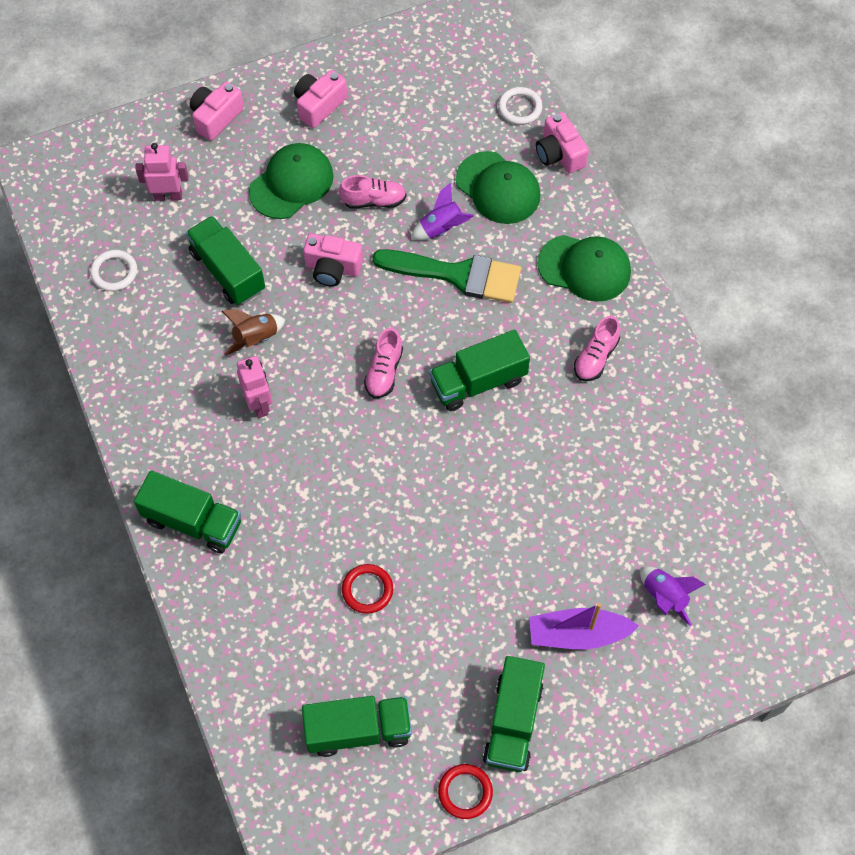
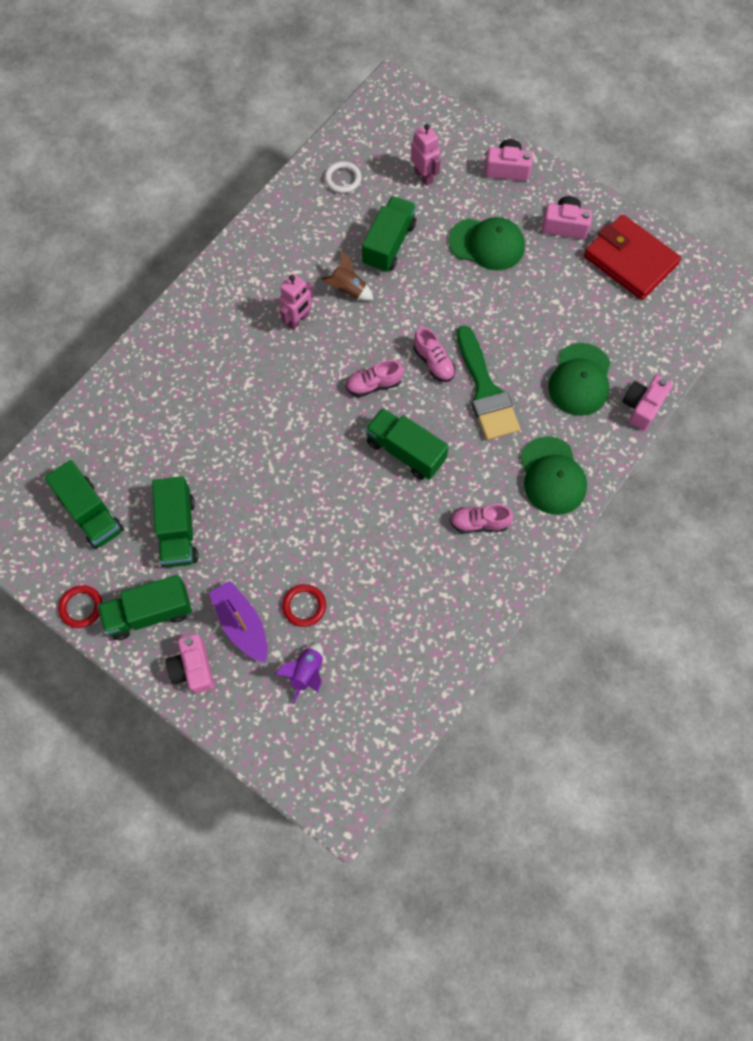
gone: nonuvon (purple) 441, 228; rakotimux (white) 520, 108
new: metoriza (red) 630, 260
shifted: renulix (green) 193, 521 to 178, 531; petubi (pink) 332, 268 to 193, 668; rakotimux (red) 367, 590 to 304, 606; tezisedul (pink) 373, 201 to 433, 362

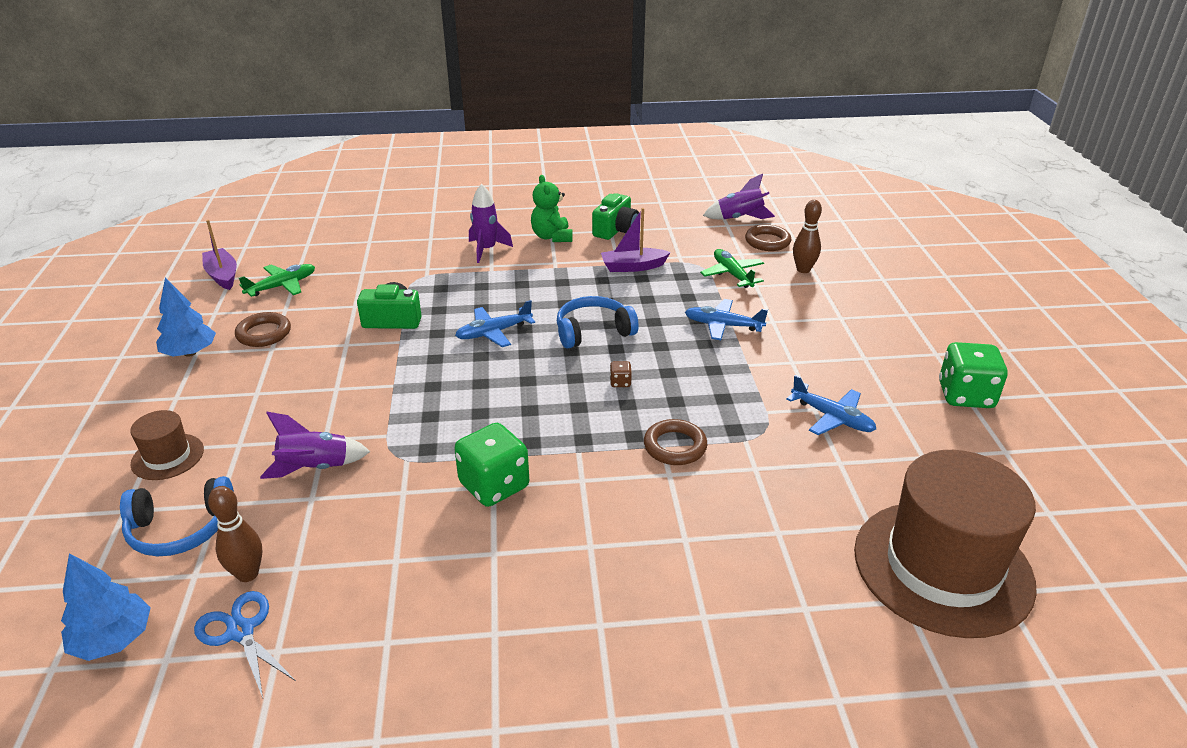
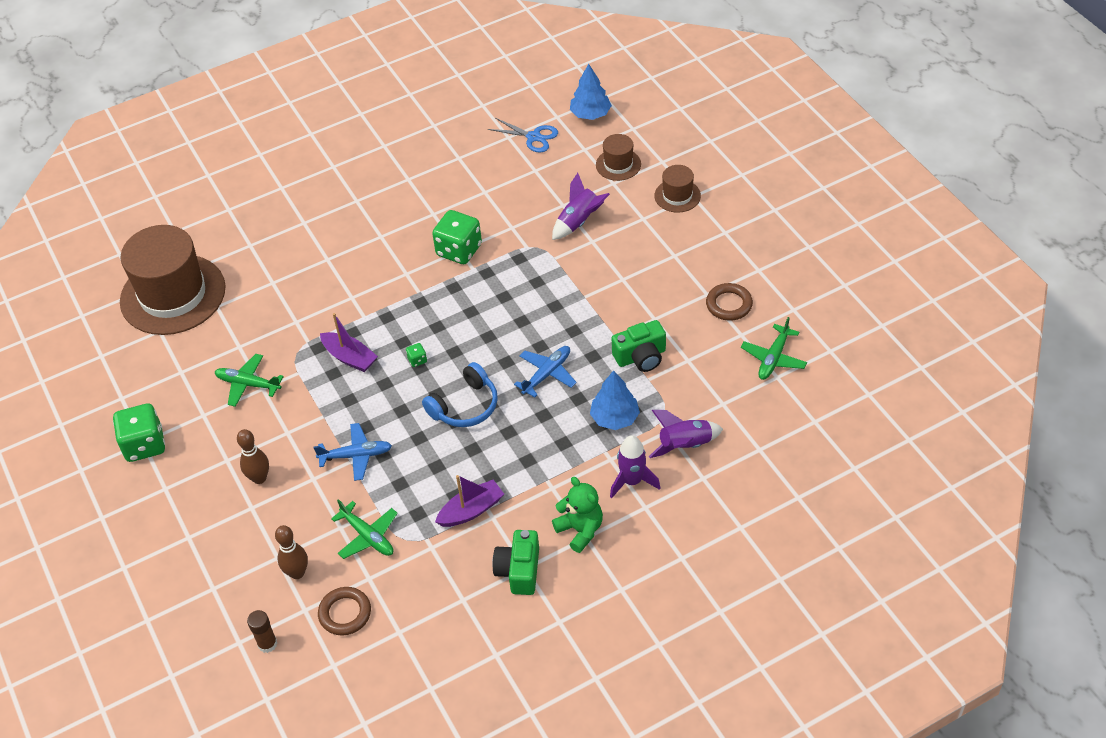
gone: rakotimux (brown) 675, 446
new: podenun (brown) 267, 644
shifted: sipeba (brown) 248, 574 to 259, 478; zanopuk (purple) 222, 275 to 349, 357; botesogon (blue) 190, 353 to 615, 418; nonuvon (purple) 739, 218 to 685, 445
swapped: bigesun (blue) 181, 529 to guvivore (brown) 618, 164
repainted: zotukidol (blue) 832, 417 to zotukidol (green) 248, 384; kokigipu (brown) 620, 382 to kokigipu (green) 417, 360

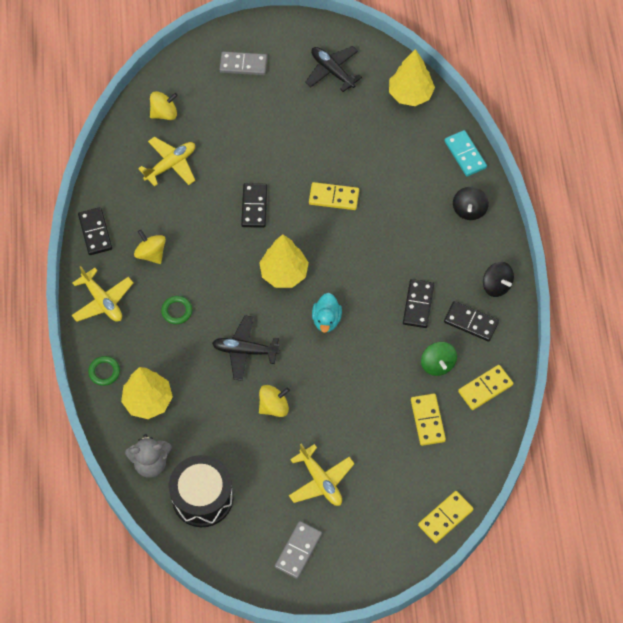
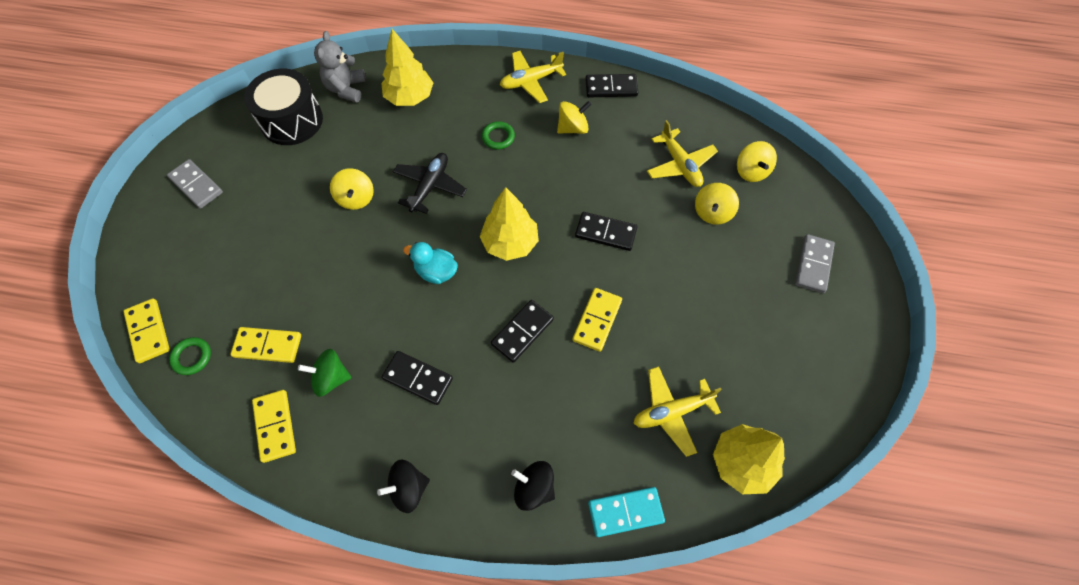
gone: zotukidol (black) 332, 71
new: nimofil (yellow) 712, 213
shifted: rakotimux (green) 104, 372 to 192, 357; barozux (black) 471, 322 to 522, 332; zotukidol (yellow) 320, 481 to 671, 412

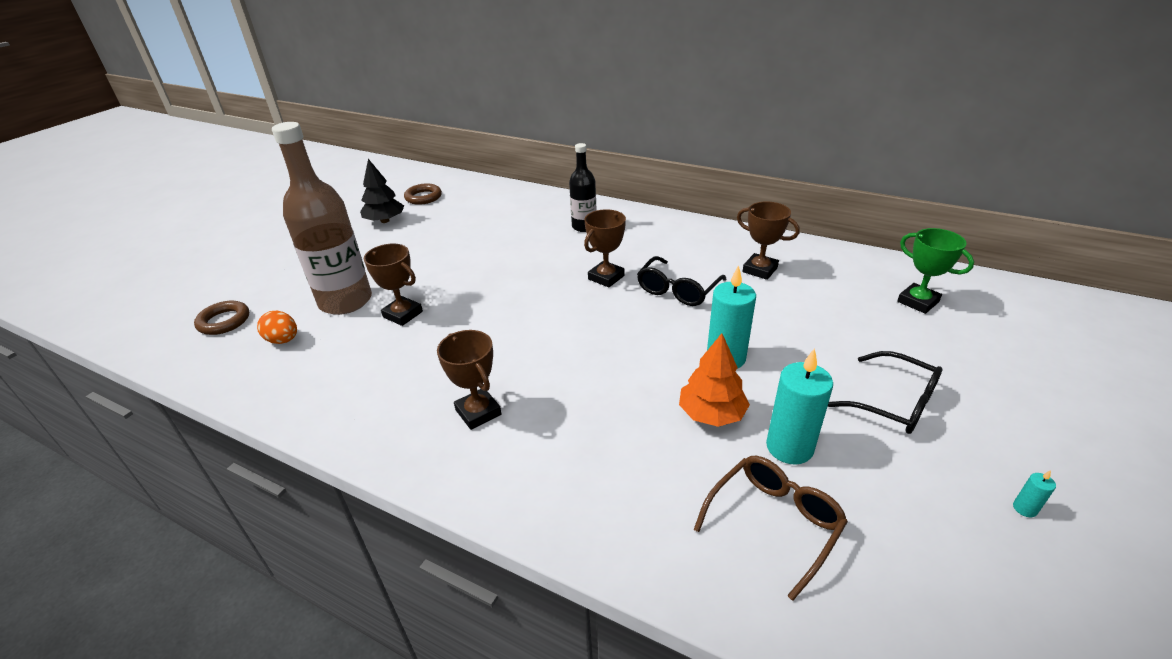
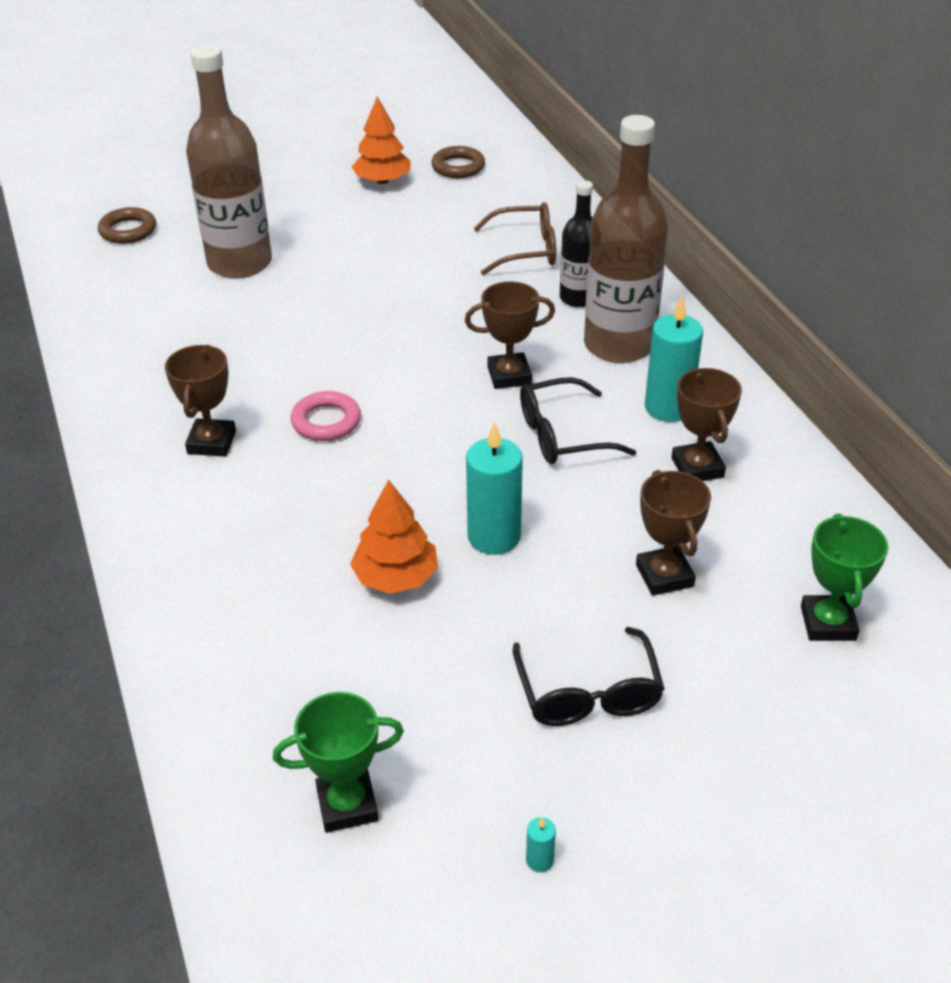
gone: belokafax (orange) 283, 340
new: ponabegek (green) 347, 804; rakotimux (pink) 326, 421; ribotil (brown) 619, 345
shifted: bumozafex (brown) 774, 522 to 526, 250; ponabegek (brown) 403, 314 to 664, 575; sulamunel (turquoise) 789, 447 to 668, 407
repainted: botesogon (black) 385, 221 to botesogon (orange) 382, 181

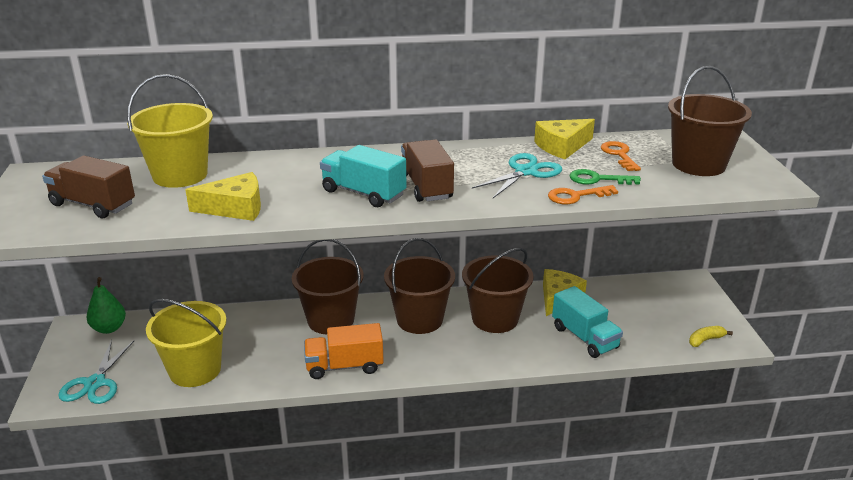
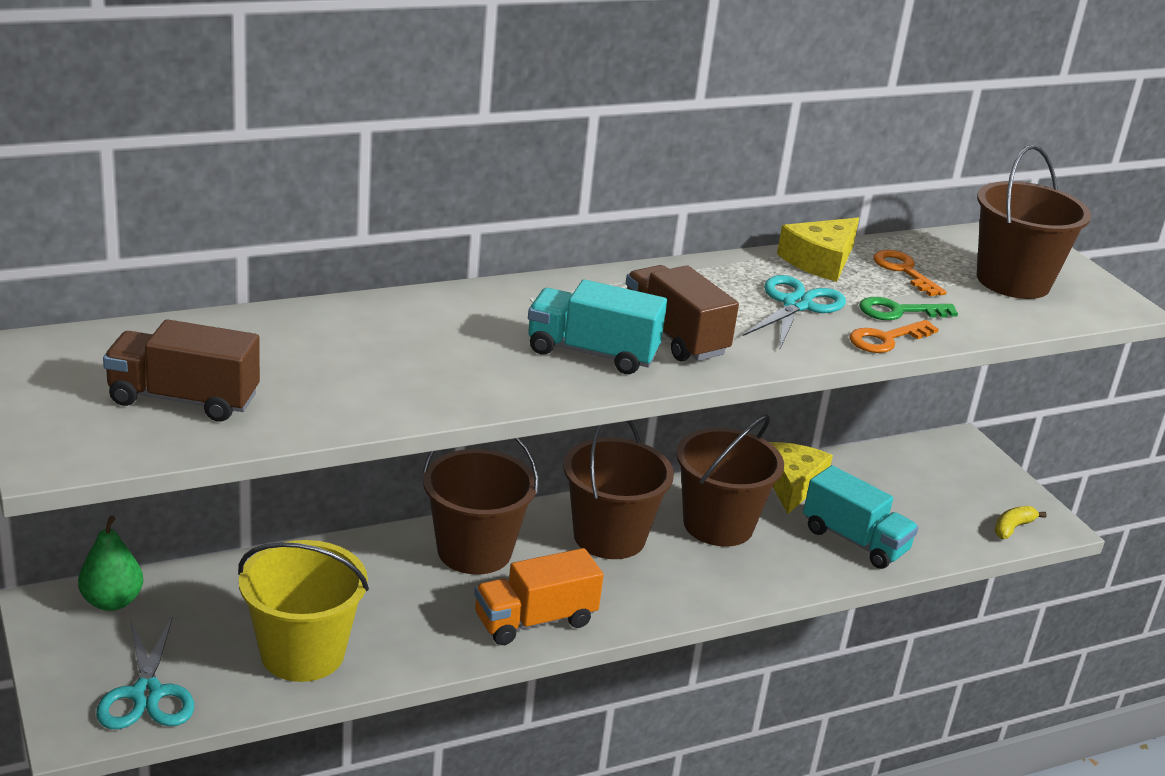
gone: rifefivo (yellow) 180, 175; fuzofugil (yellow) 235, 208

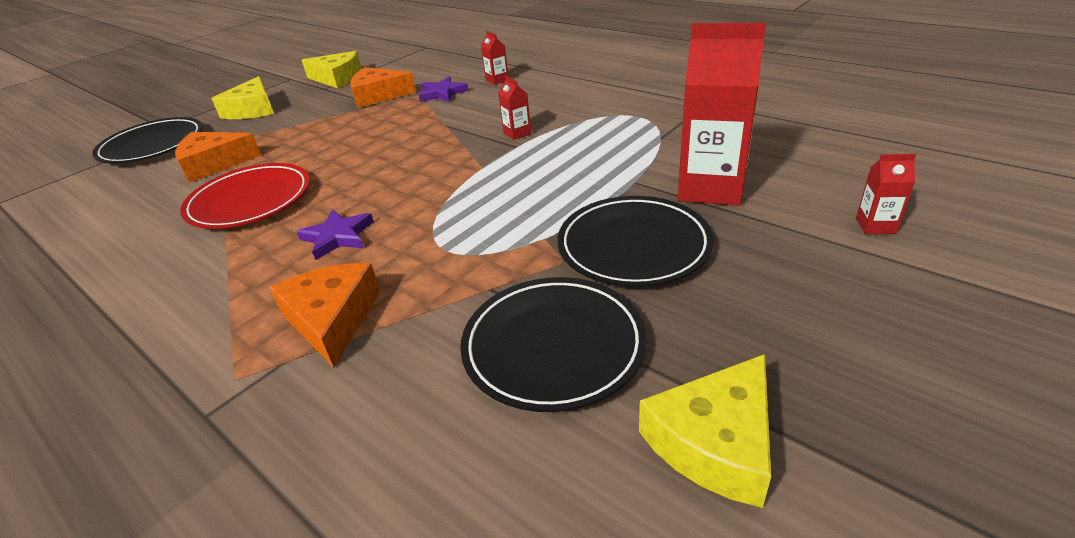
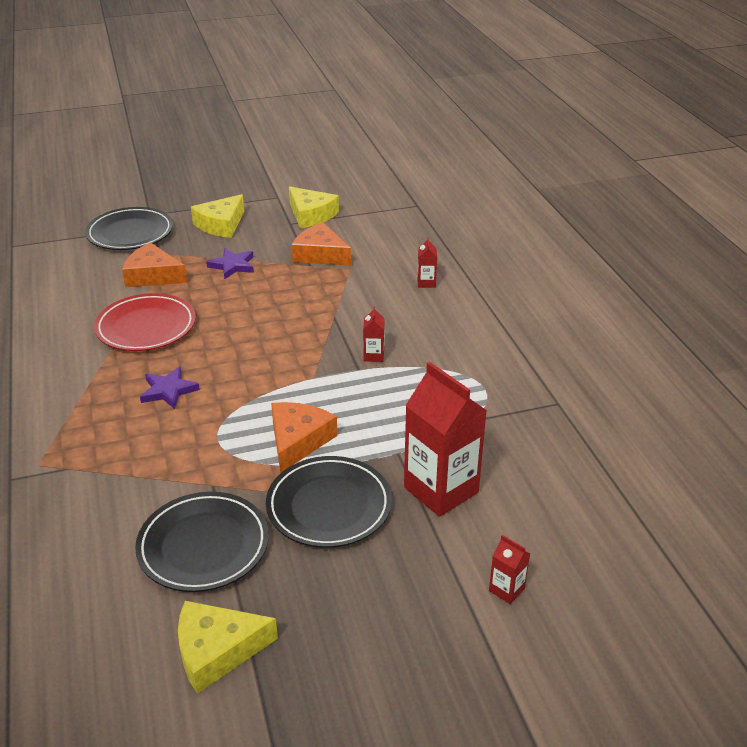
shifted: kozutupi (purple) 442, 93 to 232, 265; fuzofugil (orange) 332, 319 to 298, 440

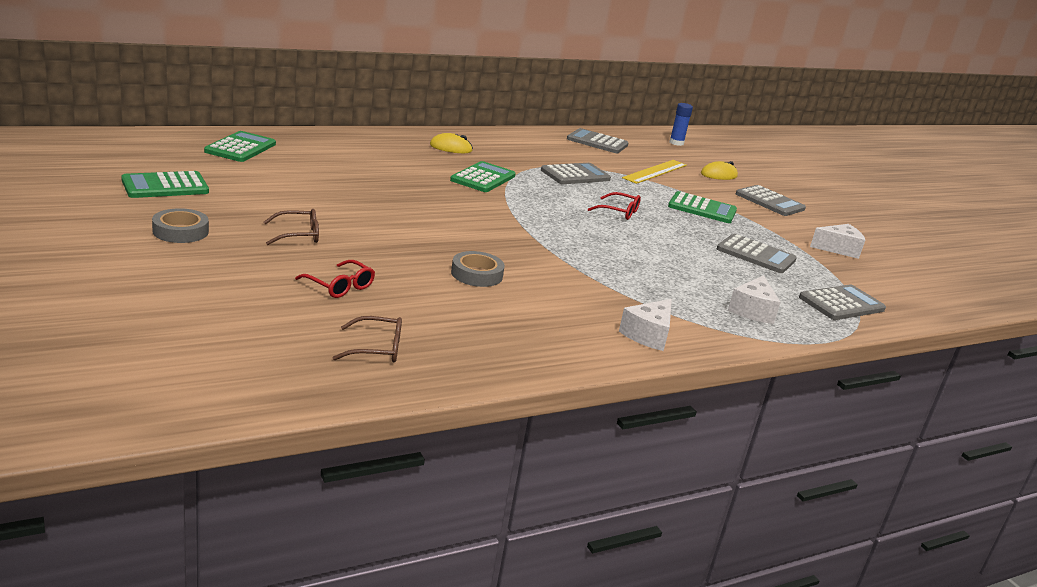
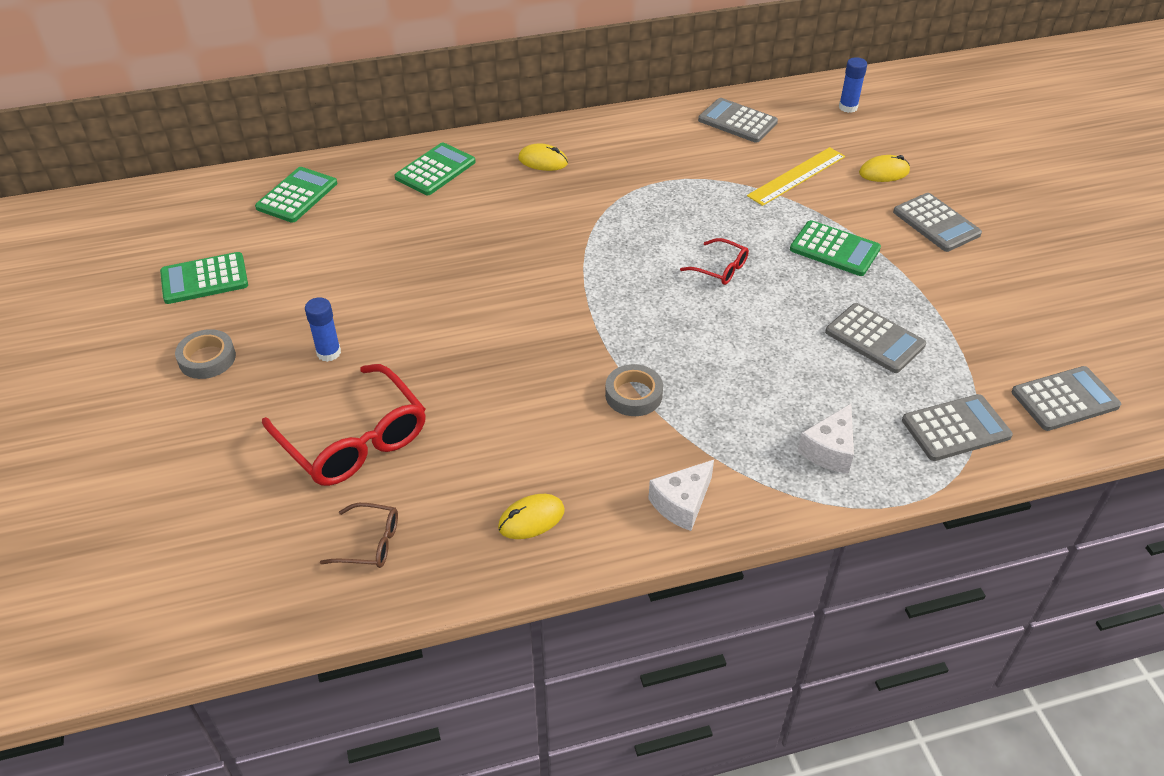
gone: fuzofugil (white) 838, 249
new: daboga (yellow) 531, 519
shifted: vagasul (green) 483, 178 to 435, 170; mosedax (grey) 477, 274 to 633, 395; vagasul (grey) 575, 175 to 1065, 399
swapped: bumozafex (brown) 298, 235 to podenun (blue) 328, 353
scaled: bumozafex (red) 340, 286 = 354, 440 x2.05

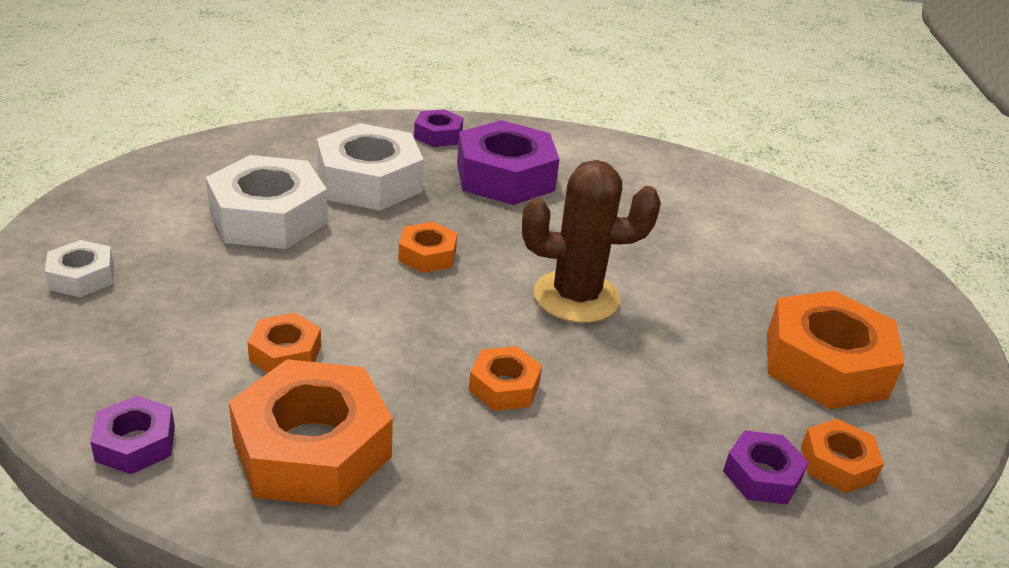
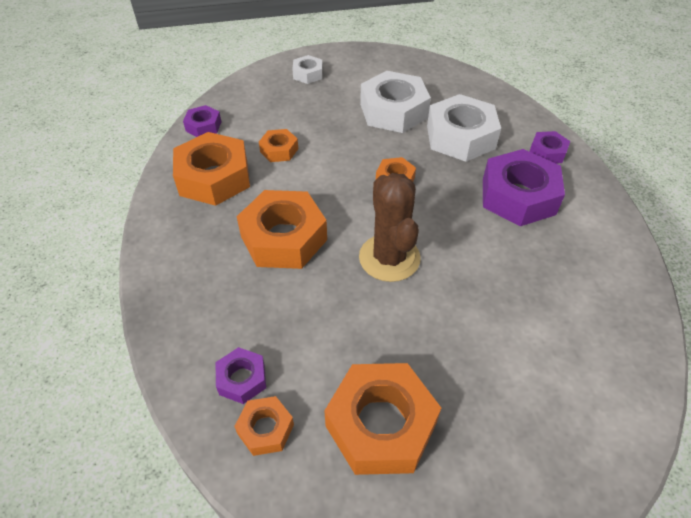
scaled: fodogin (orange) 504, 387 = 283, 238 x1.97

